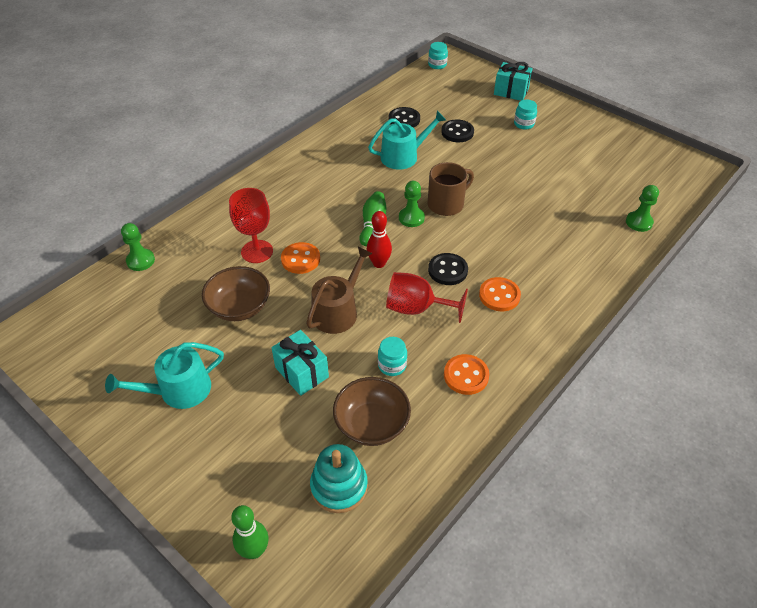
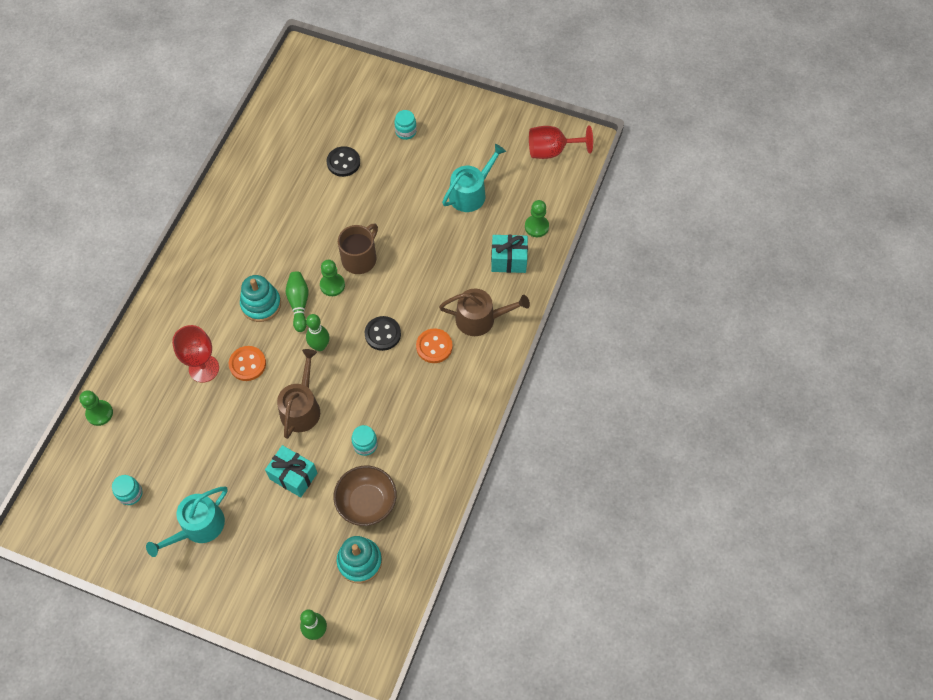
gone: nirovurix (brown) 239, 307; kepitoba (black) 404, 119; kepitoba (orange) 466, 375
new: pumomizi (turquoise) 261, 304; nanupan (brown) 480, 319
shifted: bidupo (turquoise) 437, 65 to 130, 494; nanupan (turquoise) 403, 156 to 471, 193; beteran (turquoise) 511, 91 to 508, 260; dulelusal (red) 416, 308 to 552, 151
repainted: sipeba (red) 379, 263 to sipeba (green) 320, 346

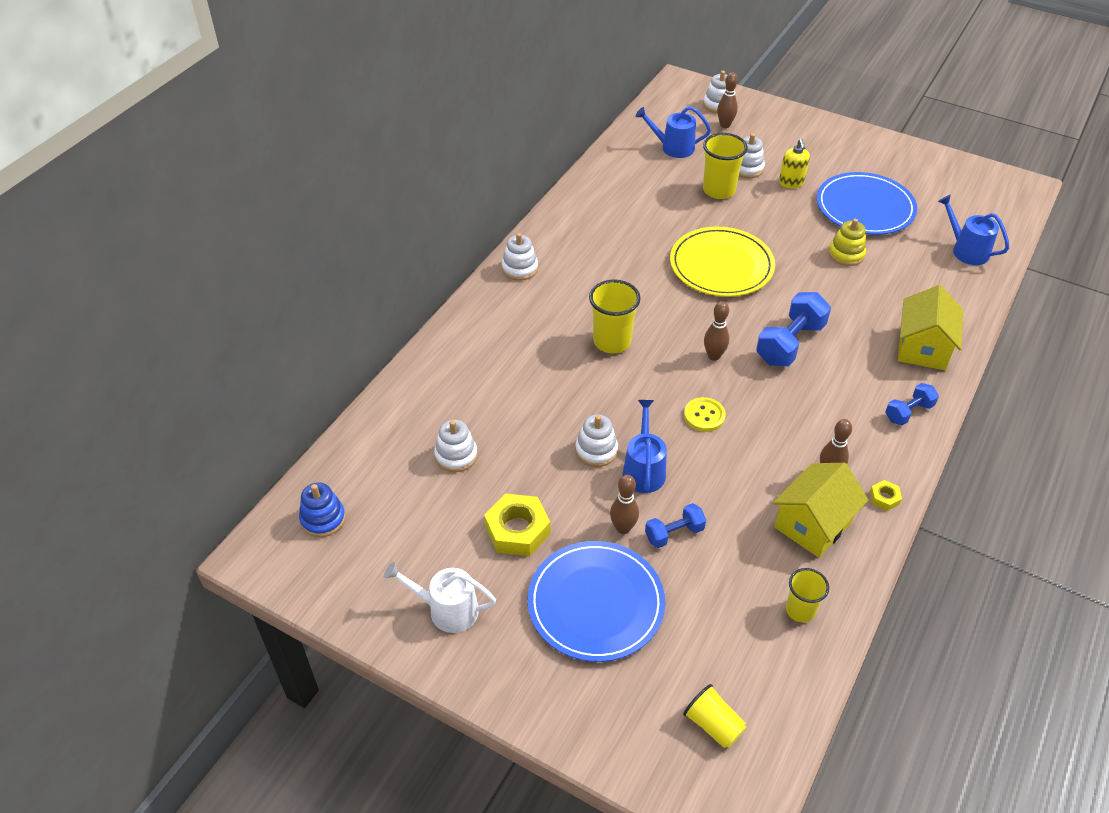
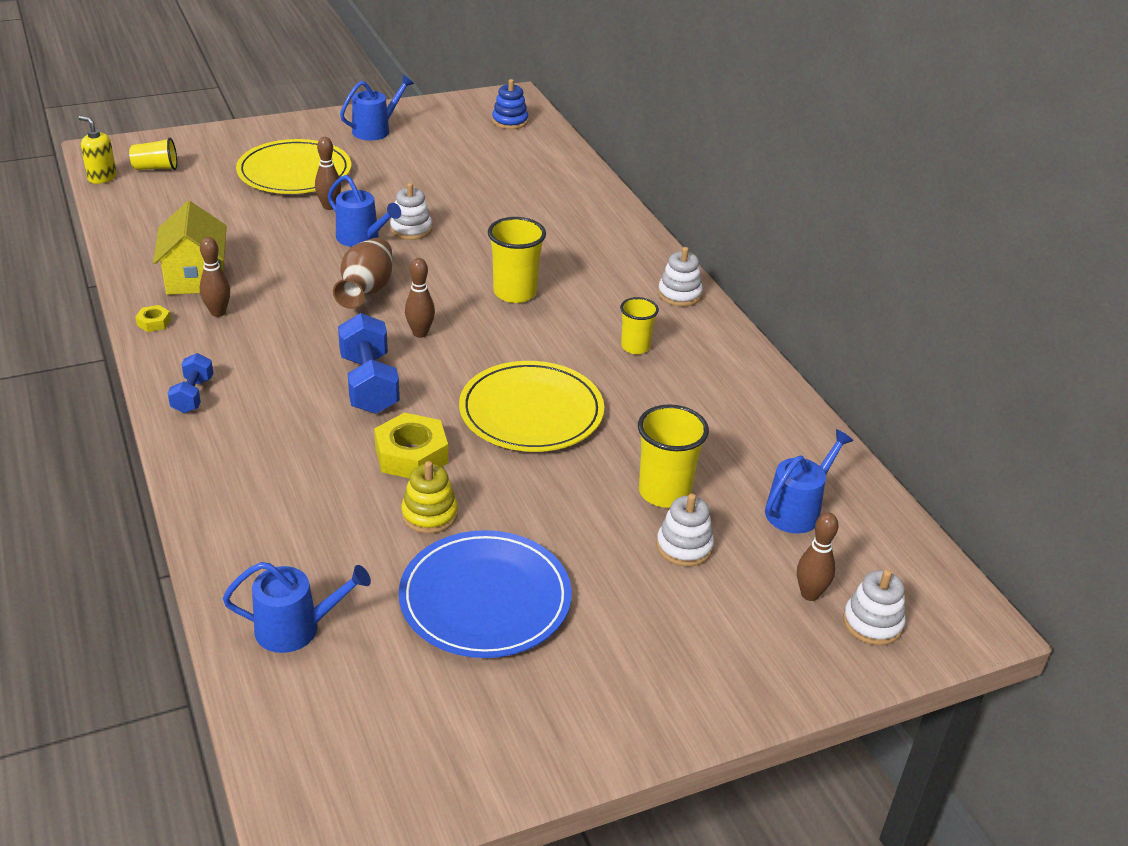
gone: pumomizi (white) 456, 455; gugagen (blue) 674, 533; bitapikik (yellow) 922, 348
shifted: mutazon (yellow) 791, 183 to 102, 177; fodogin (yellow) 517, 530 to 411, 455; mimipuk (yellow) 800, 610 to 635, 347
swapped: kepitoba (yellow) 704, 415 to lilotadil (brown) 366, 291
repainted: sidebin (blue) 596, 603 to sidebin (yellow) 294, 172; nanupan (white) 447, 610 to nanupan (blue) 375, 130

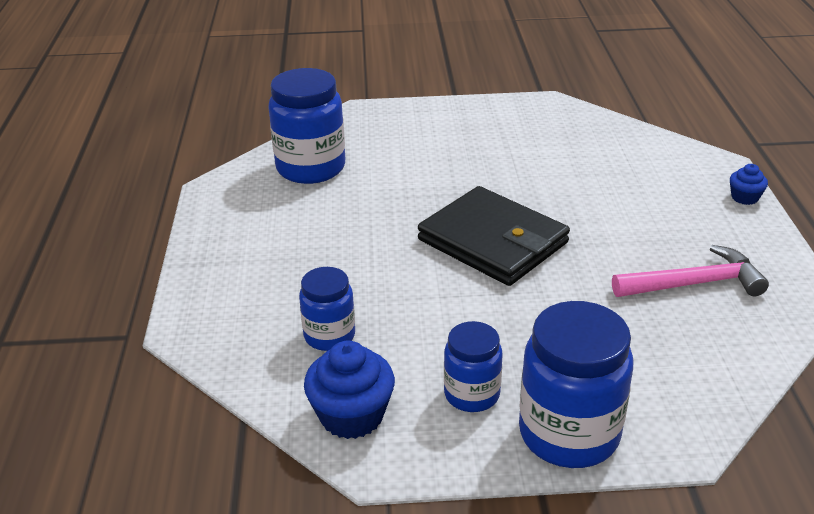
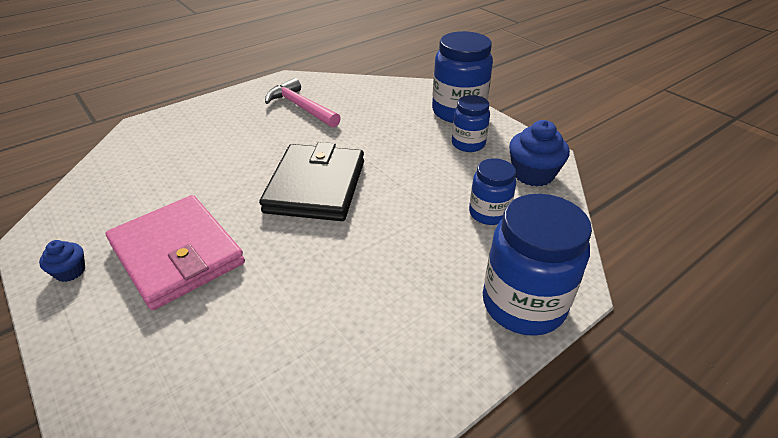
new: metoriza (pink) 177, 254
shifted: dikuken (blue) 744, 197 to 70, 271; bidupo (blue) 311, 168 to 523, 304

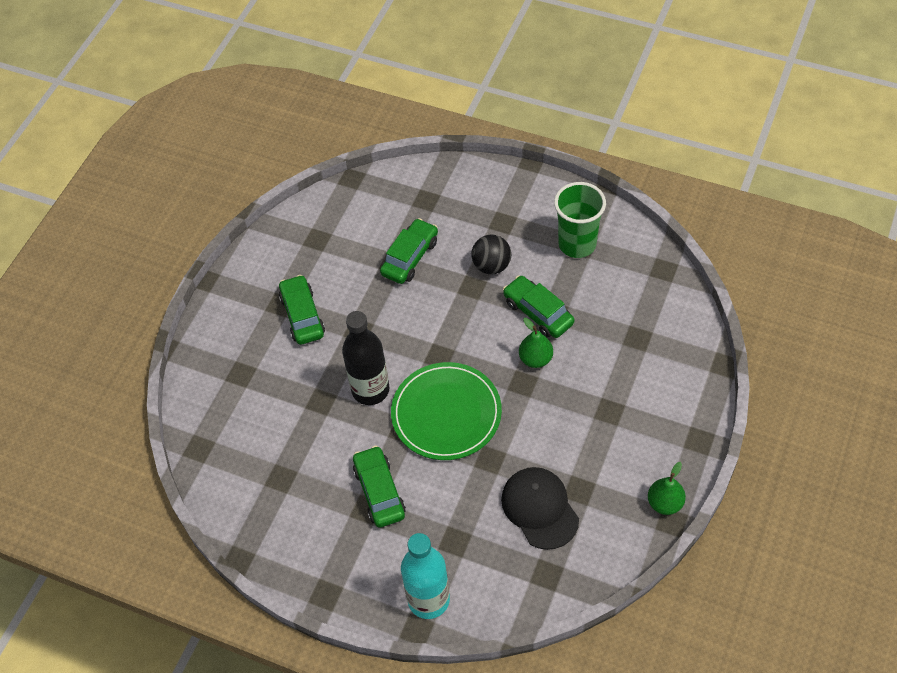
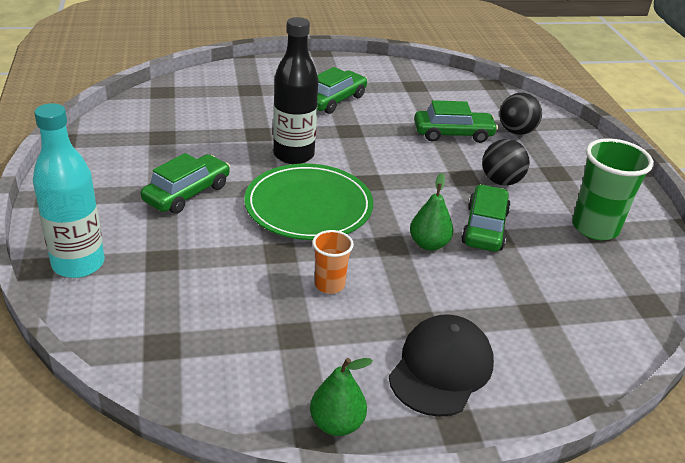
new: mimipuk (orange) 329, 285; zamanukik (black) 516, 131
shifted: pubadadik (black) 539, 508 to 441, 368

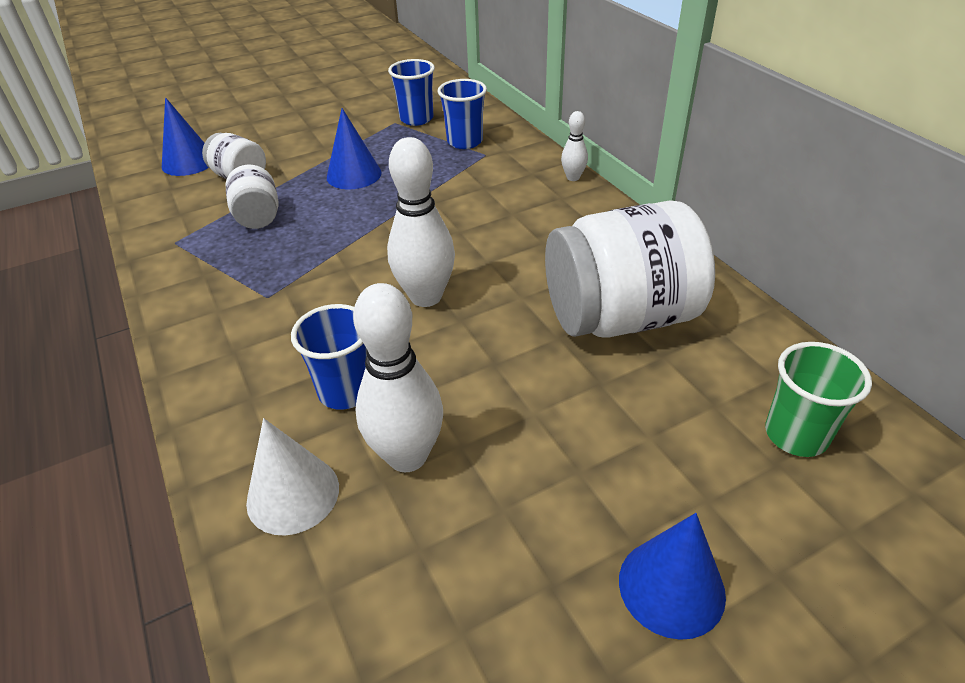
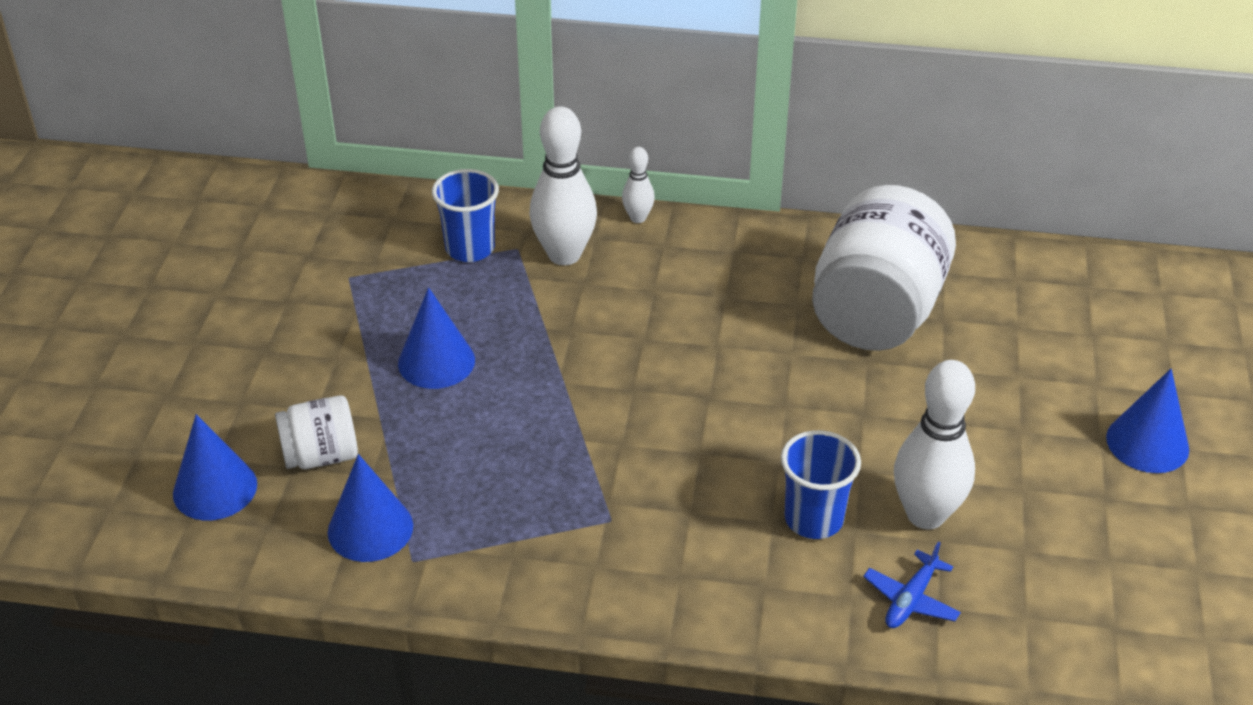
gone: bidupo (white) 258, 217; mimipuk (blue) 416, 119; mimipuk (green) 796, 435
new: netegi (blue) 370, 528
shifted: sipeba (white) 426, 297 to 564, 255
swapped: netegi (white) 293, 494 to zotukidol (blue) 911, 599

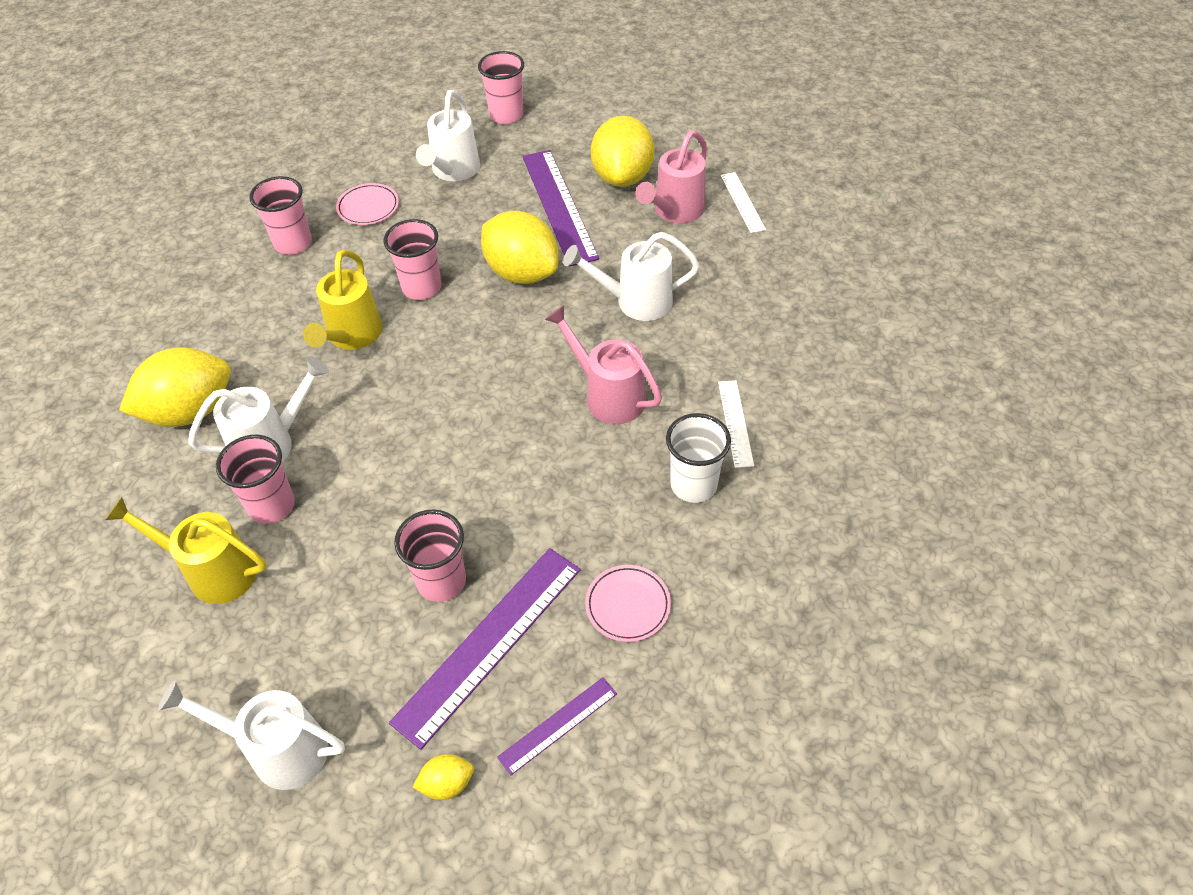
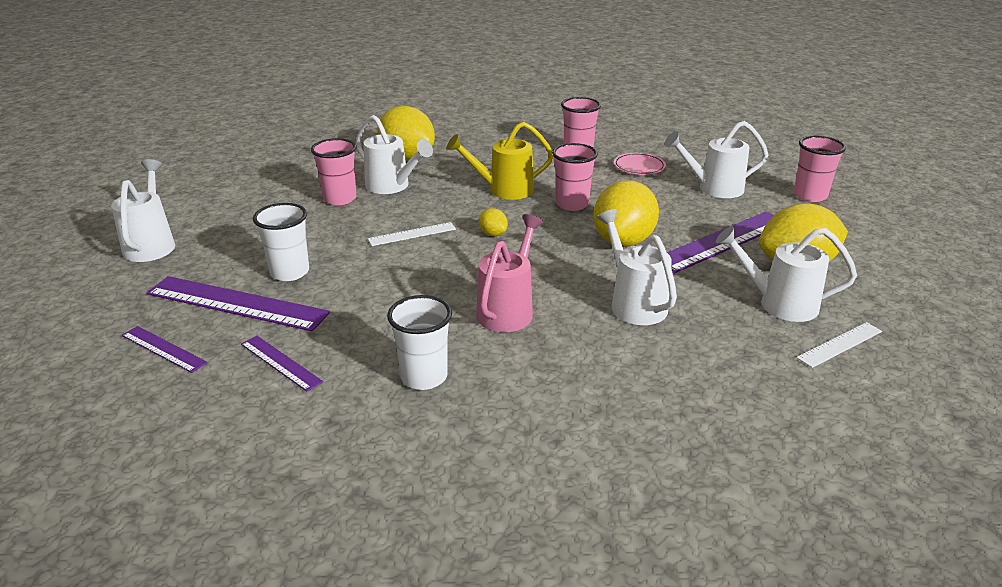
gone: nanupan (yellow) 213, 571
shifted: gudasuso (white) 735, 423 to 412, 234; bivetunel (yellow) 447, 783 to 493, 234
swapped: sidebin (pink) 628, 605 to gudasuso (purple) 280, 362
repainted: mimipuk (pink) 441, 581 to mimipuk (white) 289, 272; nanupan (pink) 675, 211 to nanupan (white) 779, 304

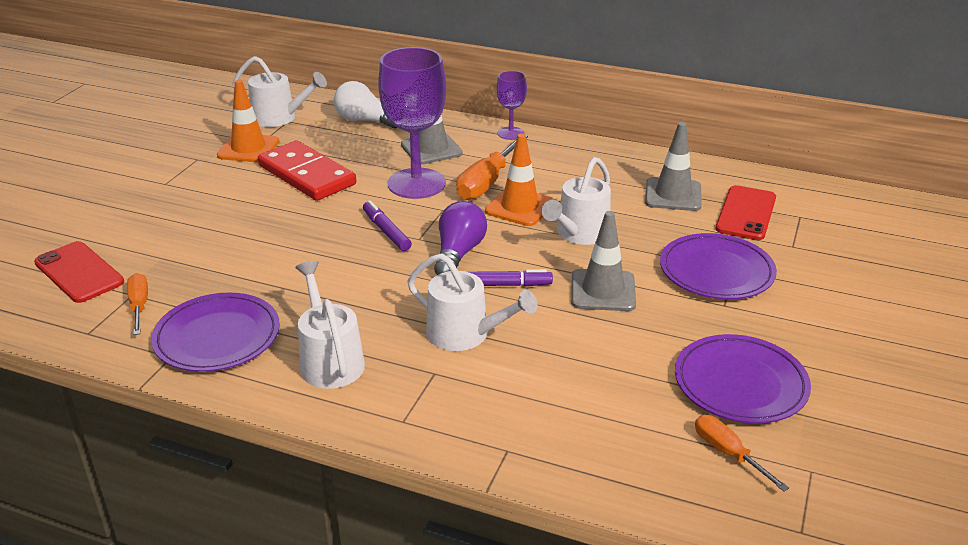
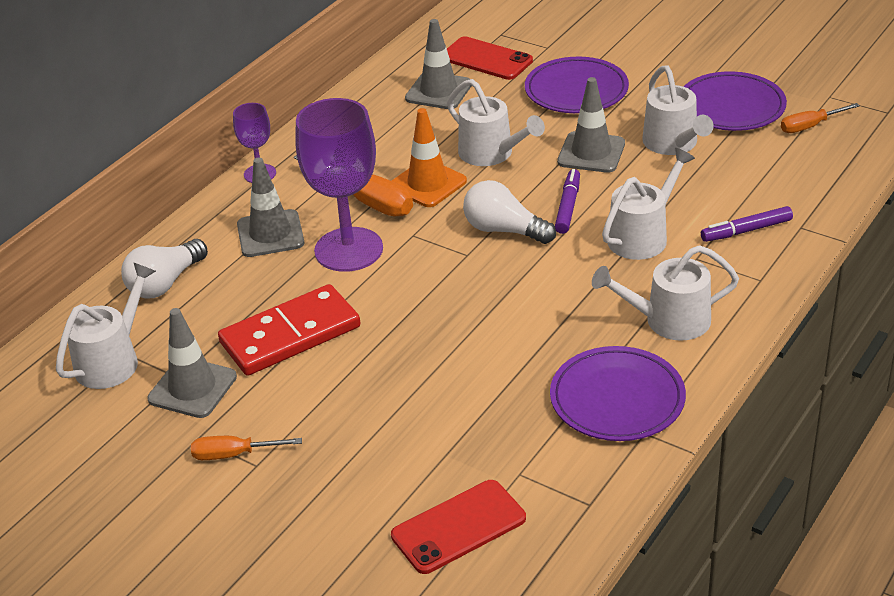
new: nanupan (white) 673, 144
shifted: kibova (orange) 139, 305 to 233, 454; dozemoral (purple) 386, 232 to 746, 230
repainted: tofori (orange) 248, 149 to tofori (grey) 192, 388; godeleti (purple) 458, 253 to godeleti (white) 504, 230

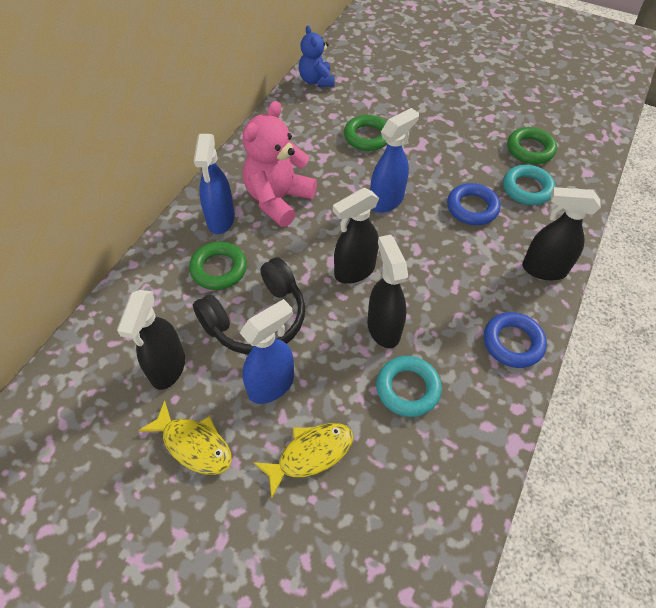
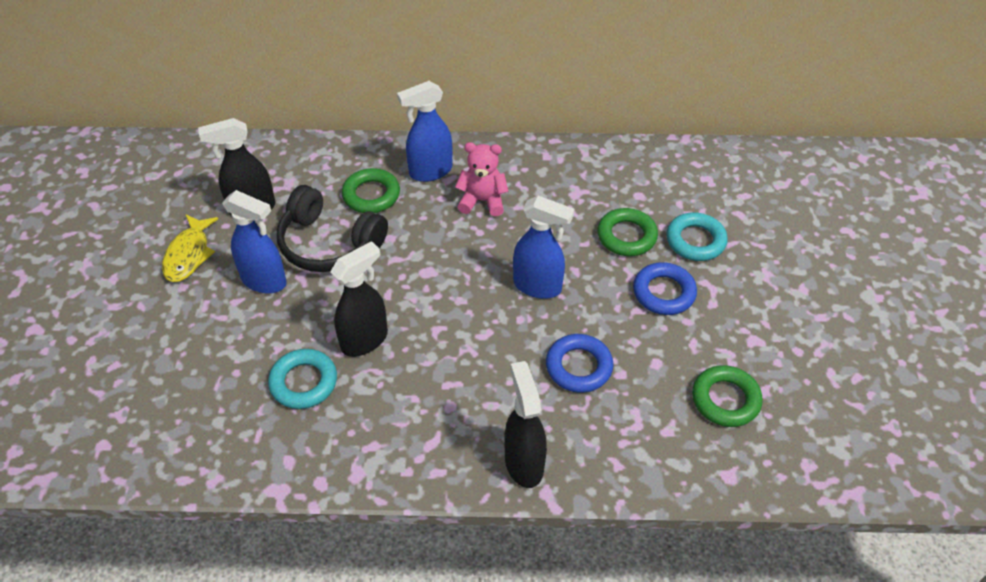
gone: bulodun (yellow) 310, 454; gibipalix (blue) 316, 81; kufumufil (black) 354, 271
shifted: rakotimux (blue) 512, 343 to 663, 292; rakotimux (turquoise) 527, 188 to 695, 241
scaled: gibipalix (pink) 278, 199 = 482, 201 x0.63

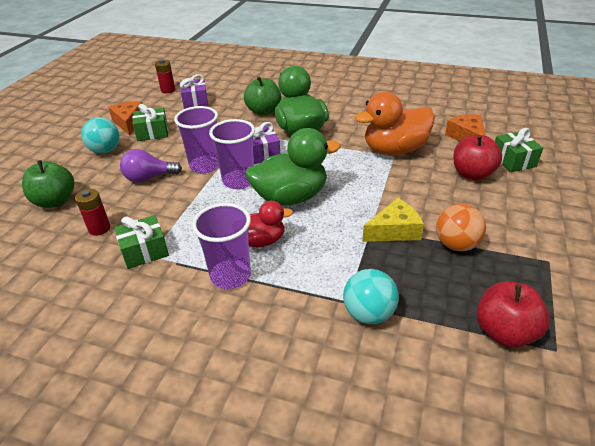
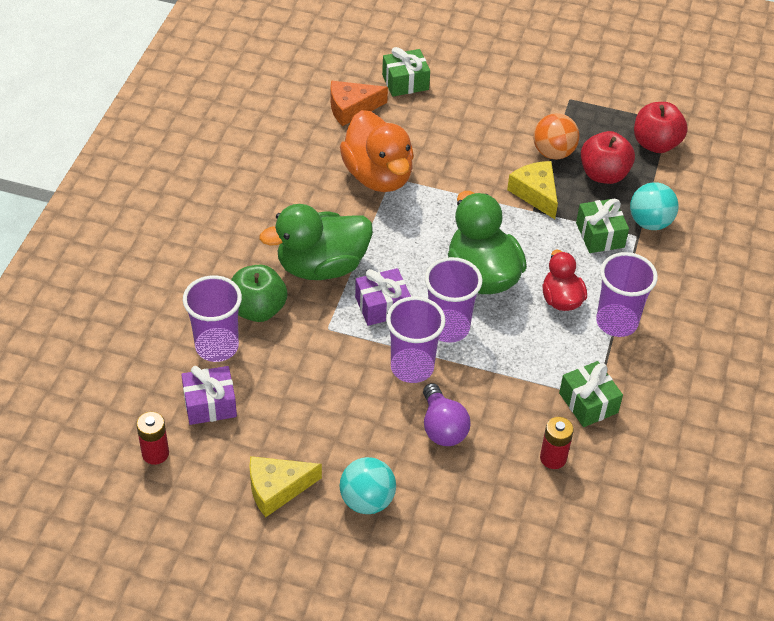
gone: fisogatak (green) 55, 201
new: mimipuk (purple) 217, 346
shifted: beteran (green) 152, 133 to 600, 235; fisogatak (red) 472, 174 to 603, 174
repainted: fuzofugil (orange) 129, 122 to fuzofugil (yellow) 277, 489

